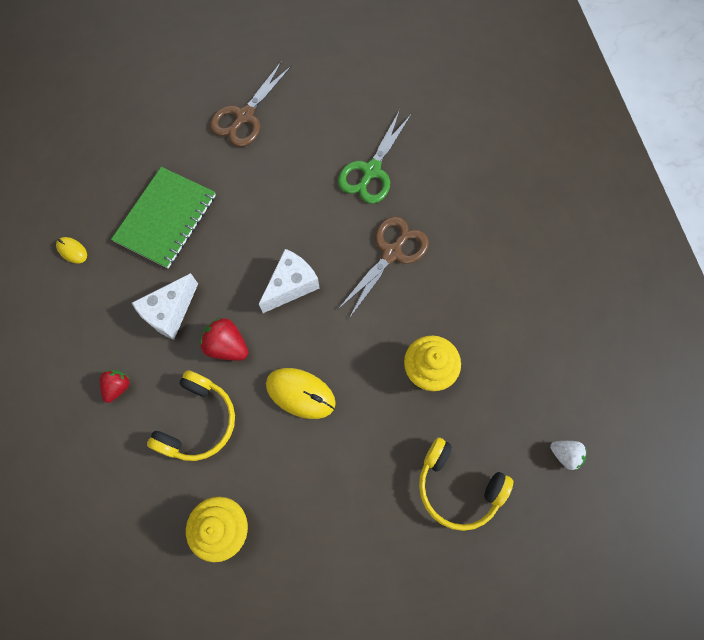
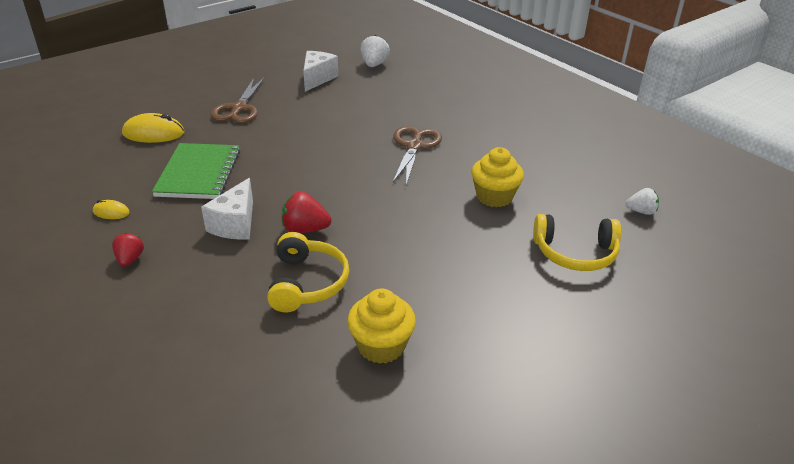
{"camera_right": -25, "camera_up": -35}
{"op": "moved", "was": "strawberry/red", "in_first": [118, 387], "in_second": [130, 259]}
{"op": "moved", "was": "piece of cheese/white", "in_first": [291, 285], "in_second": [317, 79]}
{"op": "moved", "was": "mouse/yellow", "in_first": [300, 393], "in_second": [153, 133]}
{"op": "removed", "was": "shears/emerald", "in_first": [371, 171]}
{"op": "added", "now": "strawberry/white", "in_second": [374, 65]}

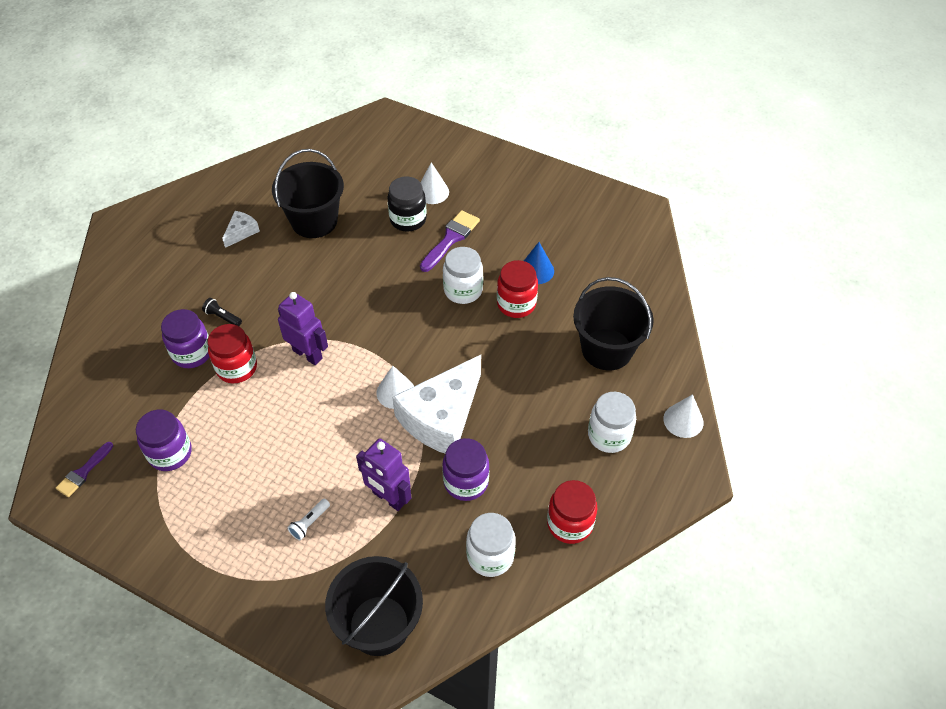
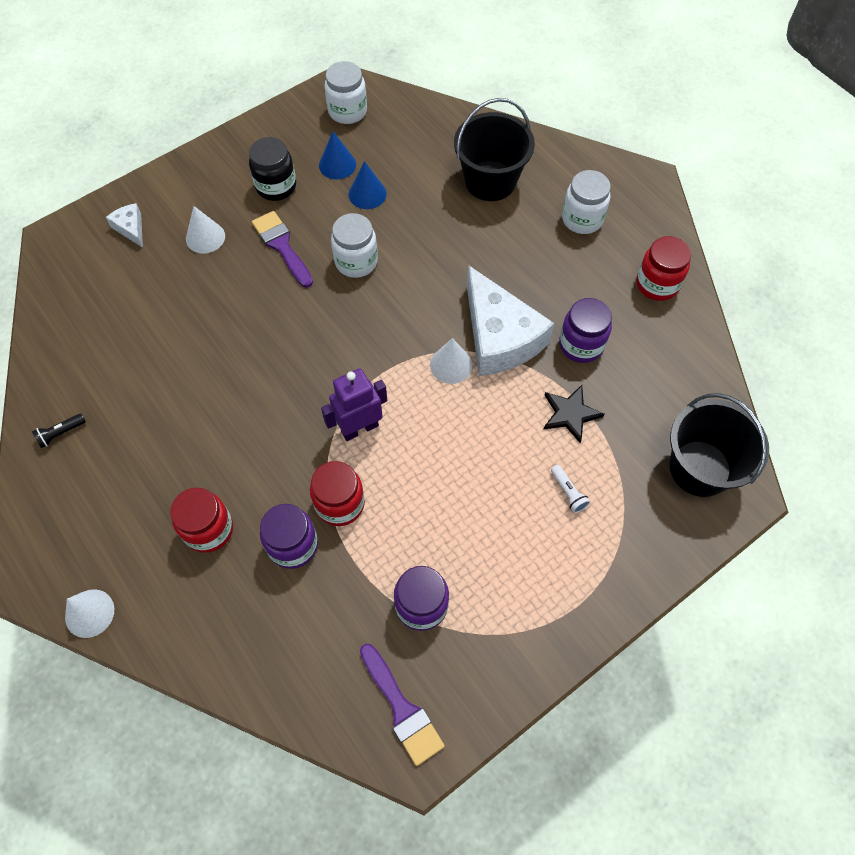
{"camera_right": -65, "camera_up": 10}
{"op": "resized", "was": "paint brush/purple", "in_first": [83, 472], "in_second": [402, 709], "ratio": 1.53}
{"op": "moved", "was": "pocket torch/ebony", "in_first": [222, 317], "in_second": [60, 433]}
{"op": "moved", "was": "piece of cheese/white", "in_first": [241, 232], "in_second": [131, 228]}
{"op": "removed", "was": "sand bucket/ebony", "in_first": [314, 221]}
{"op": "replaced", "was": "robot figure/purple", "now": "star/ebony", "in_first": [388, 498], "in_second": [570, 414]}
{"op": "moved", "was": "jar/ebony", "in_first": [408, 219], "in_second": [276, 186]}
{"op": "moved", "was": "jar/white", "in_first": [490, 556], "in_second": [347, 111]}
{"op": "moved", "was": "jar/red", "in_first": [516, 304], "in_second": [209, 529]}
{"op": "moved", "was": "solid cone/white", "in_first": [683, 420], "in_second": [89, 613]}
{"op": "added", "now": "solid cone/blue", "in_second": [337, 164]}

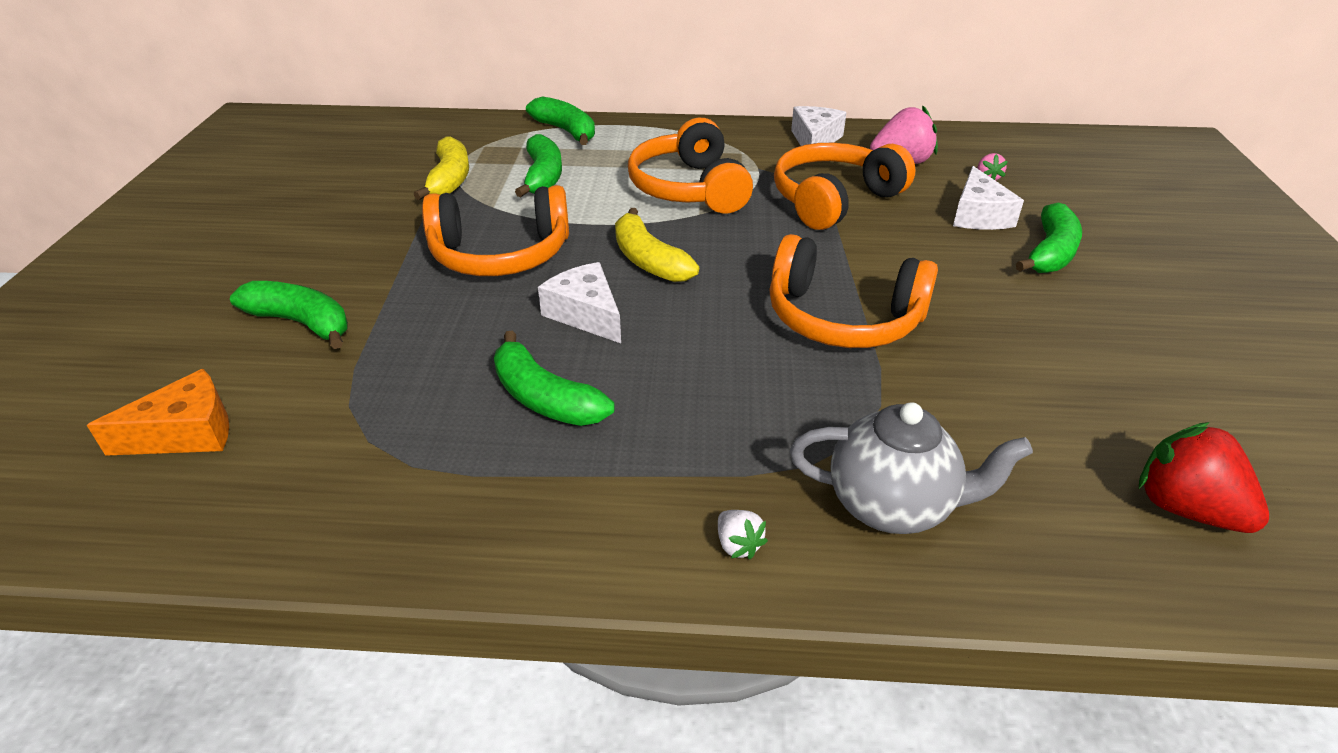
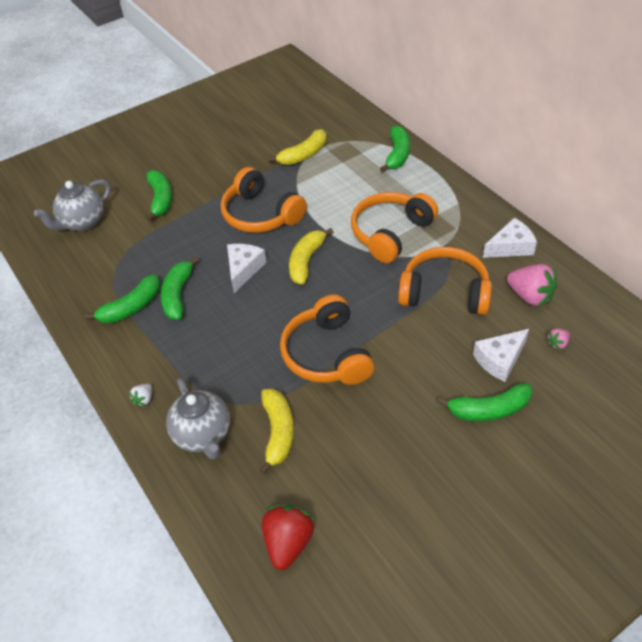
{"camera_right": 55, "camera_up": 10}
{"op": "replaced", "was": "piece of cheese/bright orange", "now": "teapot/grey", "in_first": [186, 432], "in_second": [82, 223]}
{"op": "moved", "was": "banana/emerald", "in_first": [543, 177], "in_second": [131, 307]}
{"op": "added", "now": "banana/yellow", "in_second": [278, 432]}

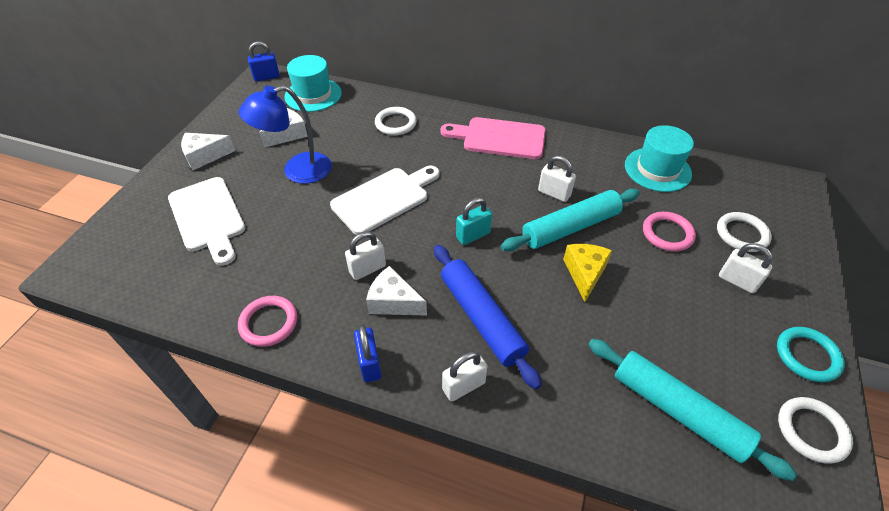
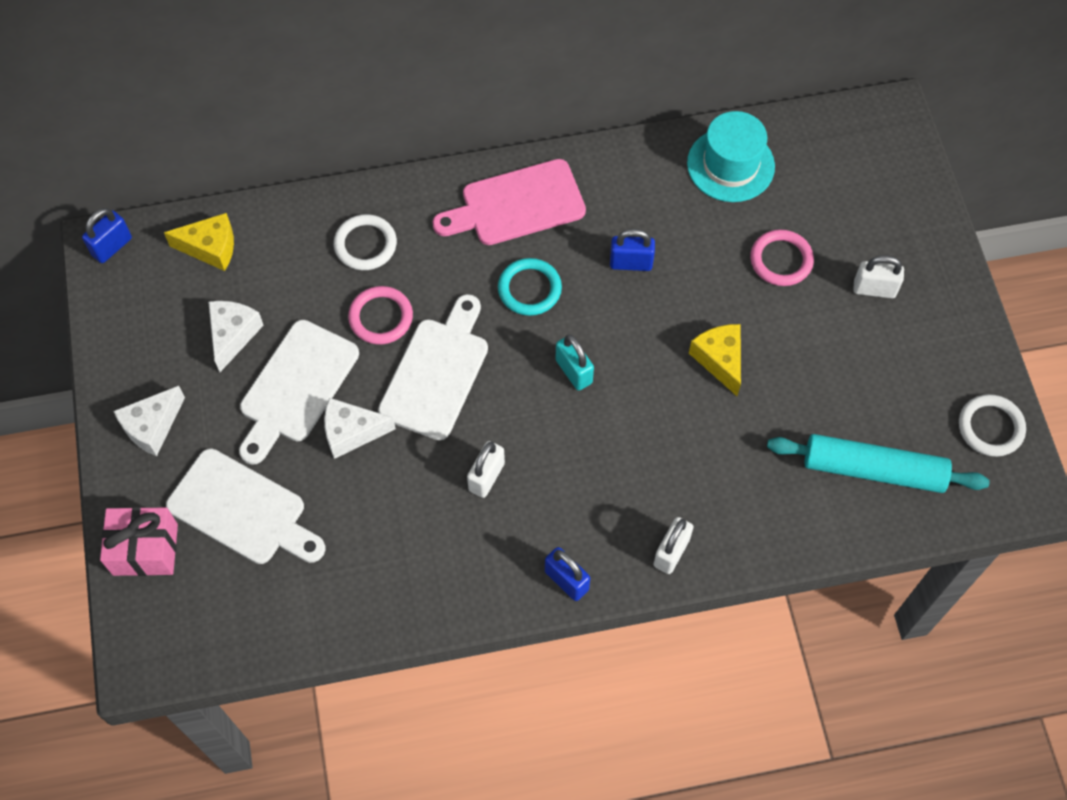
{"camera_right": -30, "camera_up": 15}
{"op": "moved", "was": "ring/pink", "in_first": [269, 323], "in_second": [381, 317]}
{"op": "replaced", "was": "lamp/blue", "now": "chopping board/white", "in_first": [297, 171], "in_second": [296, 387]}
{"op": "replaced", "was": "top hat/aqua", "now": "piece of cheese/yellow", "in_first": [313, 95], "in_second": [210, 248]}
{"op": "moved", "was": "piece of cheese/white", "in_first": [394, 302], "in_second": [352, 432]}
{"op": "removed", "was": "dough roller/blue", "in_first": [481, 318]}
{"op": "turned", "was": "small lock/aqua", "in_first": [473, 235], "in_second": [573, 371], "clockwise": -60}
{"op": "removed", "was": "dough roller/aqua", "in_first": [571, 227]}
{"op": "recoloured", "was": "small lock/white", "now": "small lock/blue", "in_first": [554, 193], "in_second": [631, 263]}
{"op": "removed", "was": "ring/white", "in_first": [742, 234]}
{"op": "moved", "was": "ring/aqua", "in_first": [807, 356], "in_second": [529, 289]}
{"op": "added", "now": "gift/pink", "in_second": [145, 549]}

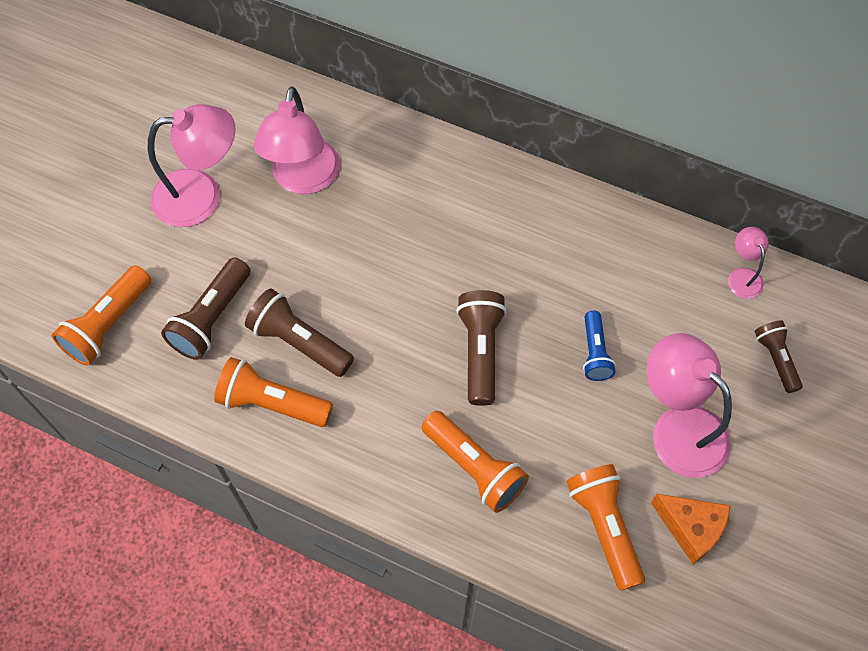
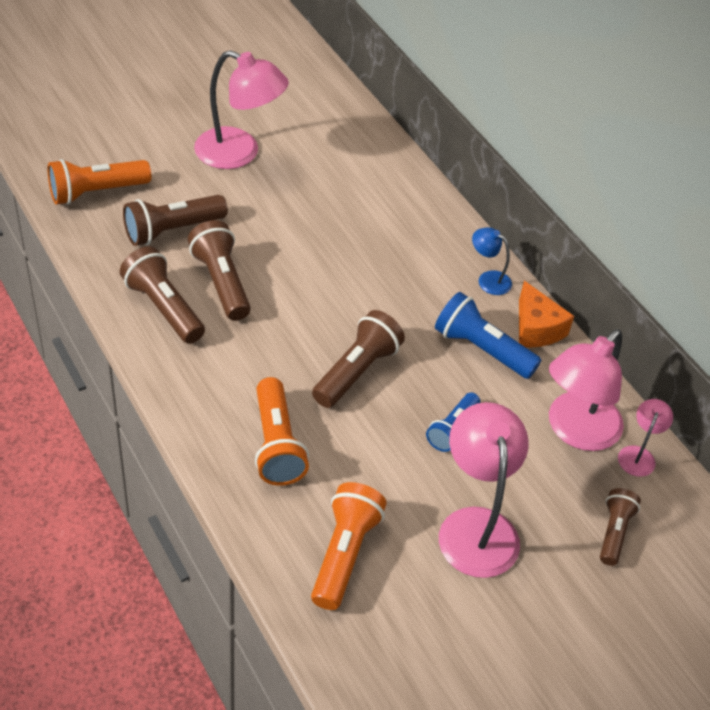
{"camera_right": 30, "camera_up": -15}
{"op": "recoloured", "was": "pocket torch/bright orange", "now": "pocket torch/russet", "in_first": [272, 403], "in_second": [164, 308]}
{"op": "moved", "was": "lamp/pink", "in_first": [303, 179], "in_second": [575, 431]}
{"op": "moved", "was": "piece of cheese/bright orange", "in_first": [691, 528], "in_second": [536, 328]}
{"op": "added", "now": "pocket torch/blue", "in_second": [482, 349]}
{"op": "added", "now": "lamp/blue", "in_second": [488, 279]}

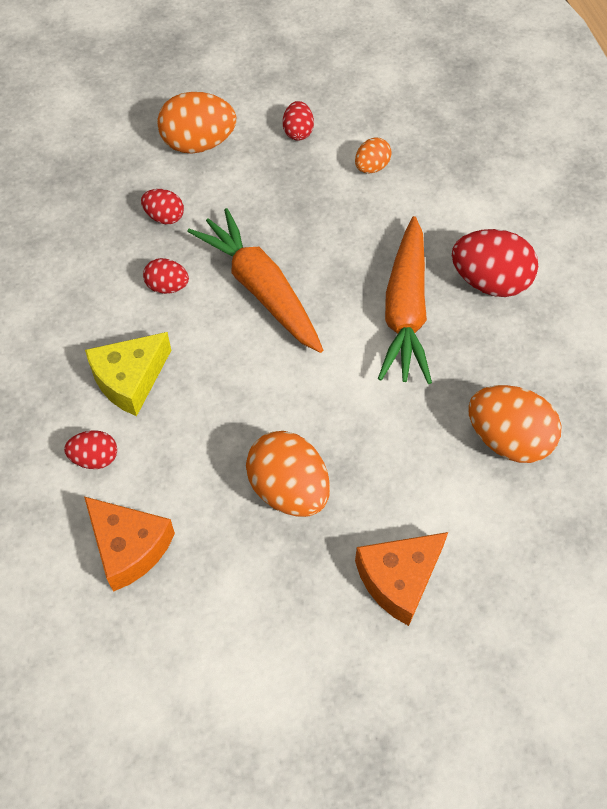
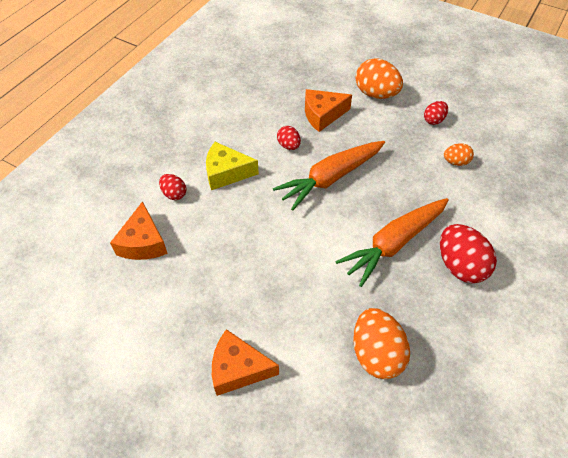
{"camera_right": 45, "camera_up": -5}
{"op": "replaced", "was": "toy egg/red", "now": "piece of cheese/bright orange", "in_first": [164, 217], "in_second": [322, 115]}
{"op": "turned", "was": "toy carrot/bright orange", "in_first": [261, 289], "in_second": [330, 178], "clockwise": -135}
{"op": "removed", "was": "toy egg/bright orange", "in_first": [289, 490]}

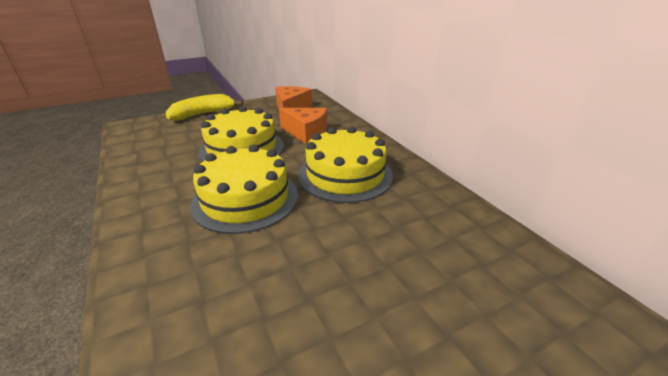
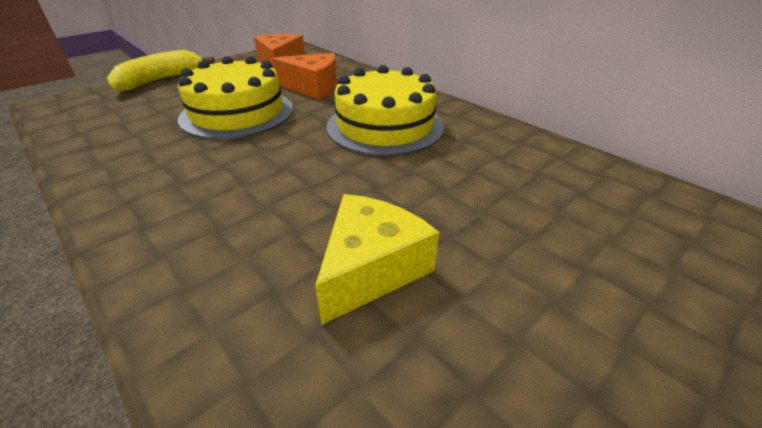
{"camera_right": -15, "camera_up": 5}
{"op": "removed", "was": "layer cake/yellow", "in_first": [245, 198]}
{"op": "added", "now": "piece of cheese/yellow", "in_second": [371, 268]}

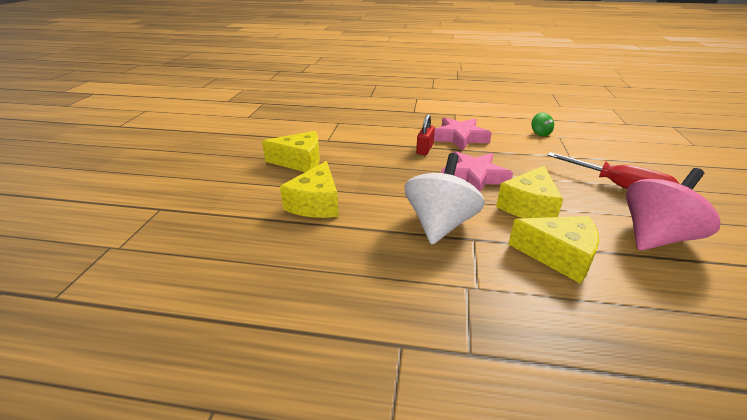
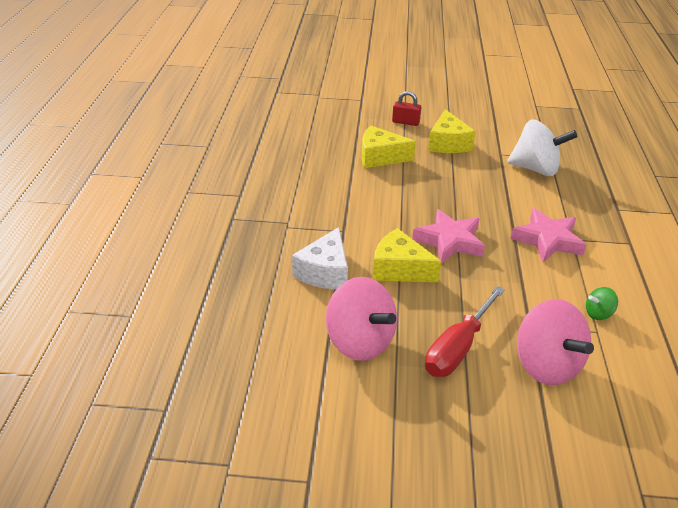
{"camera_right": 85, "camera_up": 5}
{"op": "moved", "was": "toy top/white", "in_first": [440, 224], "in_second": [535, 169]}
{"op": "moved", "was": "small lock/red", "in_first": [424, 149], "in_second": [405, 122]}
{"op": "recoloured", "was": "piece of cheese/yellow", "now": "piece of cheese/white", "in_first": [558, 256], "in_second": [325, 272]}
{"op": "added", "now": "toy top/pink", "in_second": [546, 365]}

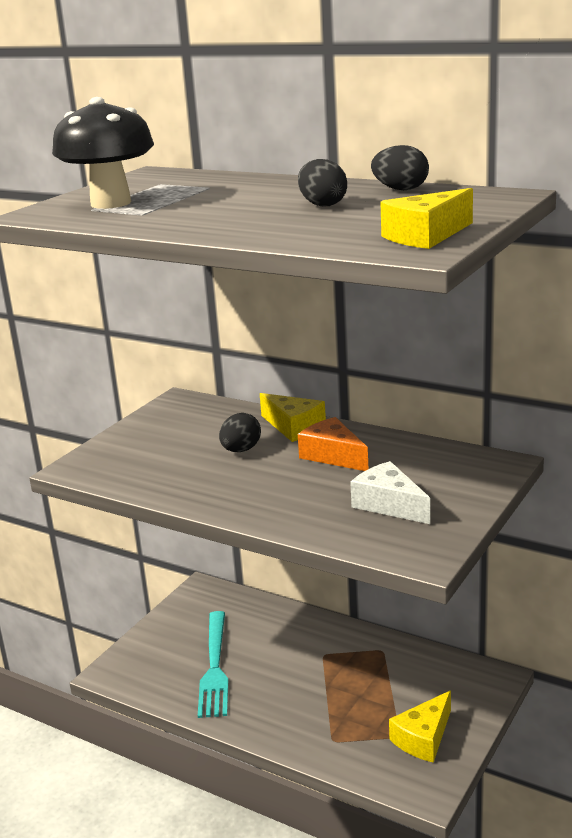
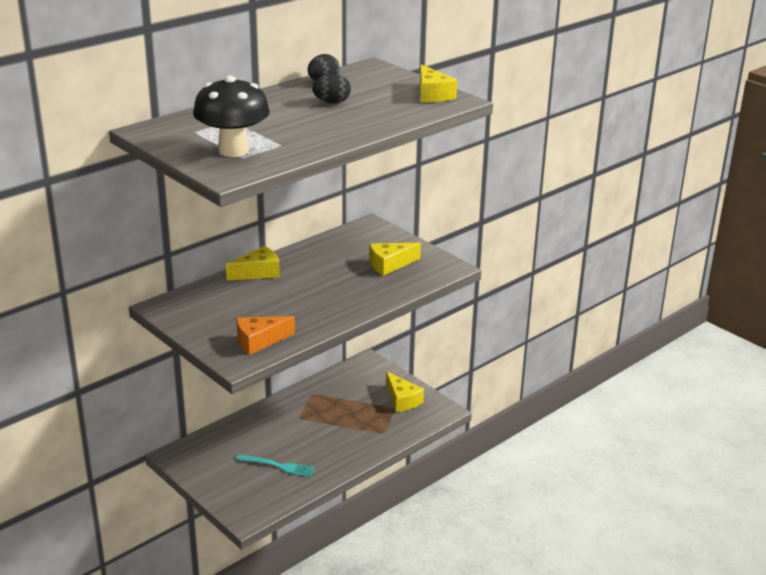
{"camera_right": -75, "camera_up": 5}
{"op": "resized", "was": "dinner fork/aqua", "in_first": [215, 668], "in_second": [278, 466], "ratio": 0.66}
{"op": "removed", "was": "toy egg/ebony", "in_first": [241, 450]}
{"op": "moved", "was": "piece of cheese/bright orange", "in_first": [333, 456], "in_second": [259, 341]}
{"op": "recoloured", "was": "piece of cheese/white", "now": "piece of cheese/yellow", "in_first": [389, 505], "in_second": [389, 264]}

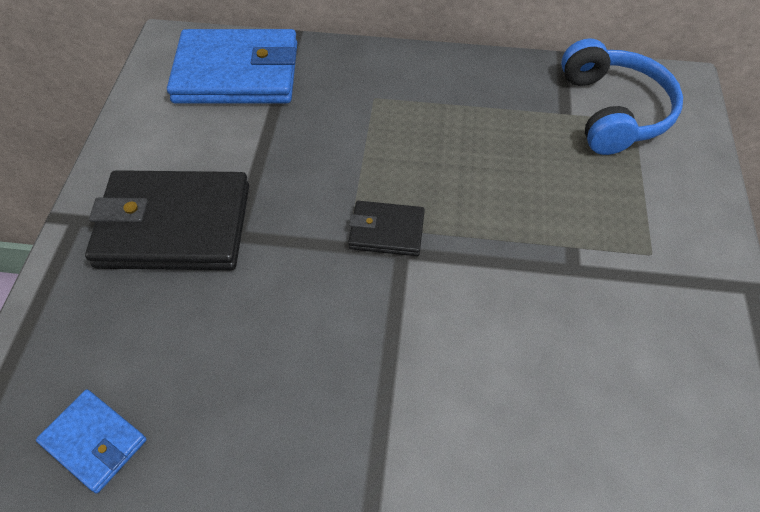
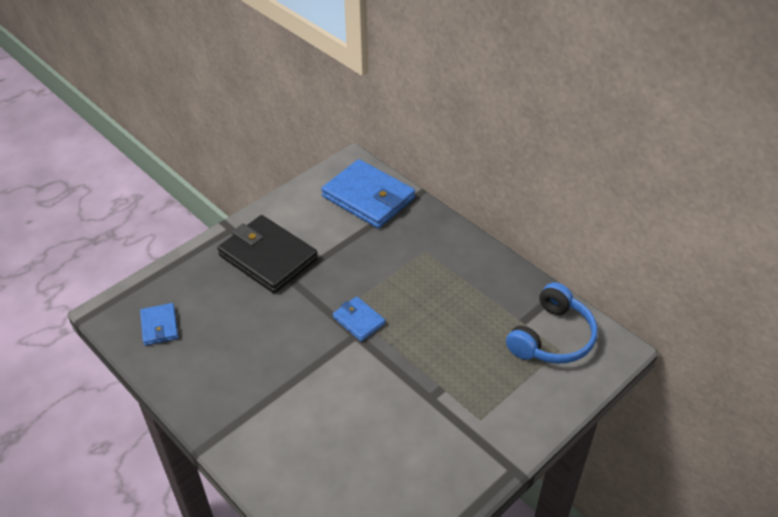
{"camera_right": 40, "camera_up": -10}
{"op": "recoloured", "was": "wallet/ebony", "now": "wallet/blue", "in_first": [386, 231], "in_second": [359, 320]}

